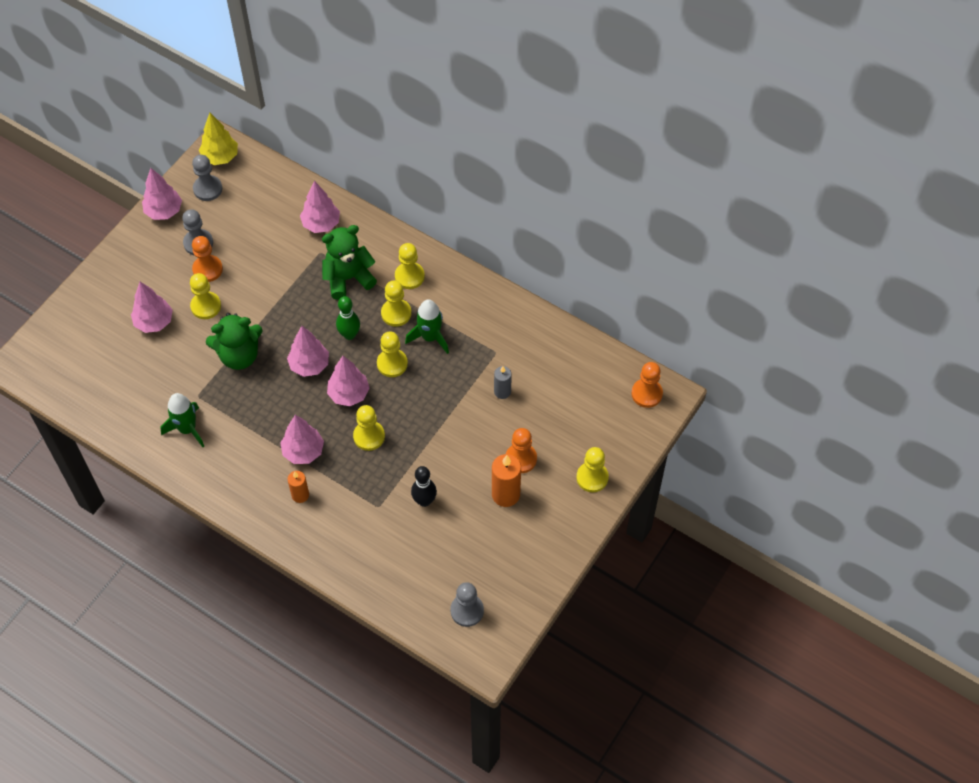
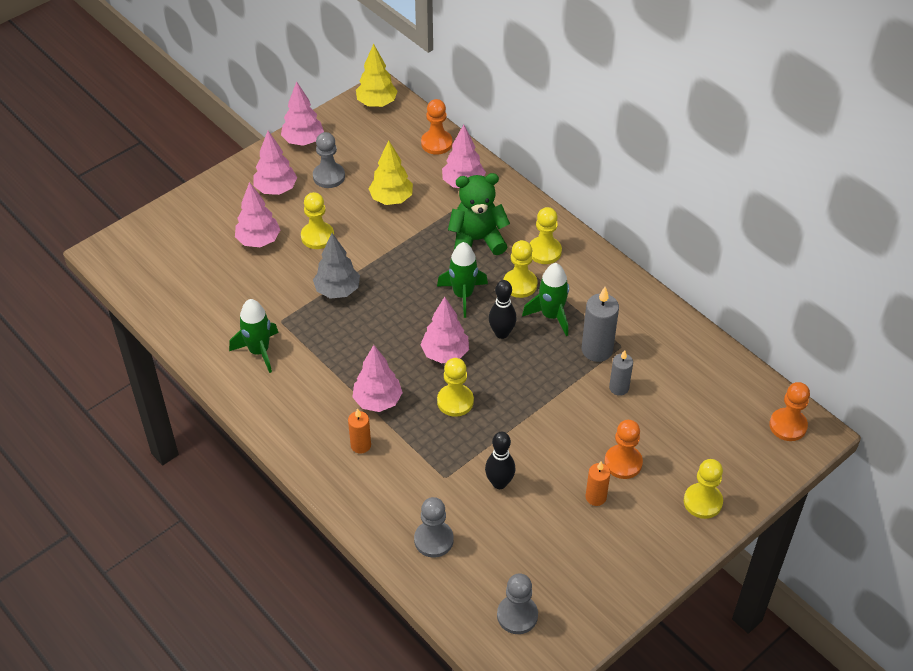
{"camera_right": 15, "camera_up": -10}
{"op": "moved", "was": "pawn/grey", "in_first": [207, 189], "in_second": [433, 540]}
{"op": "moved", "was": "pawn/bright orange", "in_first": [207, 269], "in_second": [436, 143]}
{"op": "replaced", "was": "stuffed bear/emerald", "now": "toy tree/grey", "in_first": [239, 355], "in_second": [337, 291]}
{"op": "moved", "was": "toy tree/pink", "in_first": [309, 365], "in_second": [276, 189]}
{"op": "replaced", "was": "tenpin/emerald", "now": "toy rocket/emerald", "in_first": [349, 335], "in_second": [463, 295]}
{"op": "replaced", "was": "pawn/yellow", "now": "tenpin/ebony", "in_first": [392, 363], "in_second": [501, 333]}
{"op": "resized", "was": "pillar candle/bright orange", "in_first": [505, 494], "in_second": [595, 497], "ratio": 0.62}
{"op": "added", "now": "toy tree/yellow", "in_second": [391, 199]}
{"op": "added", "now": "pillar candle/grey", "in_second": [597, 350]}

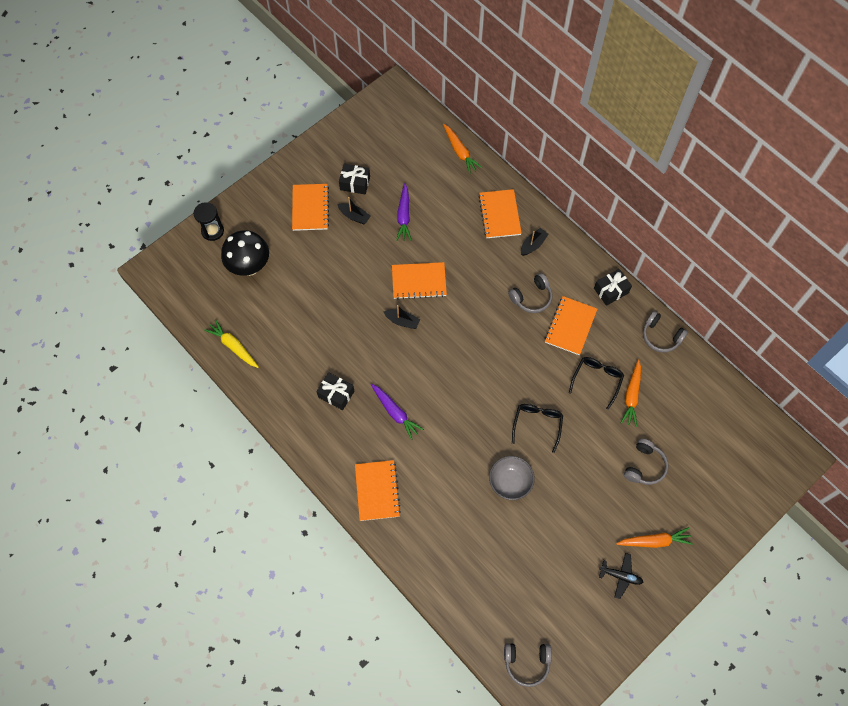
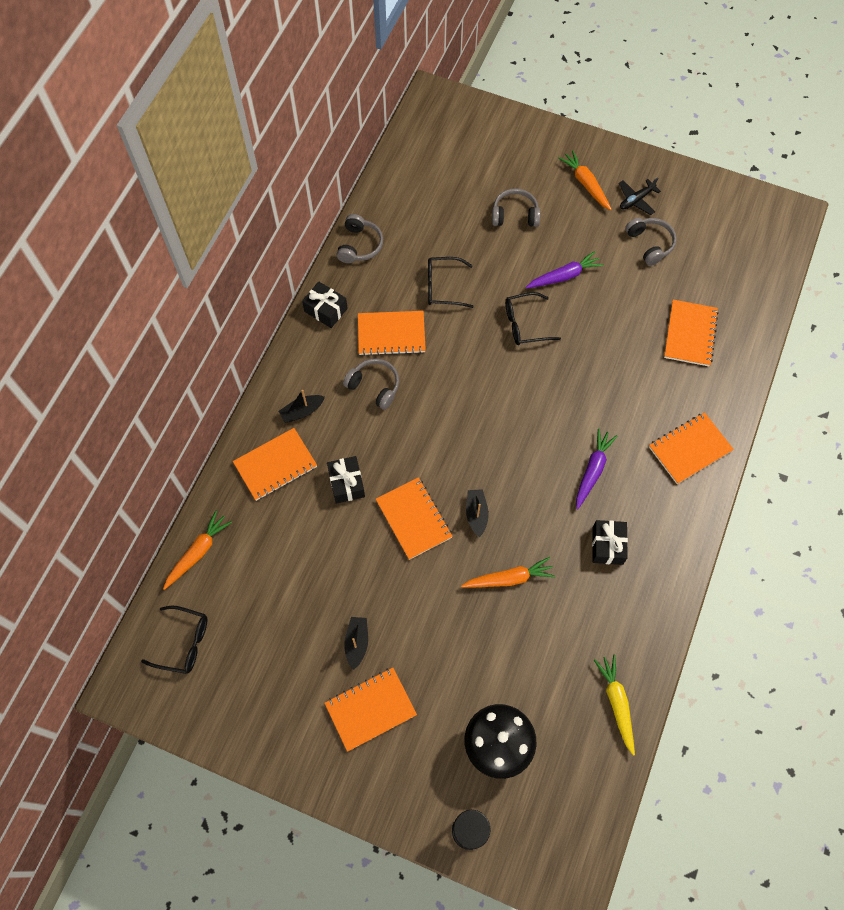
{"camera_right": -115, "camera_up": 0}
{"op": "turned", "was": "toy carrot/yellow", "in_first": [233, 346], "in_second": [616, 703], "clockwise": 150}
{"op": "moved", "was": "gift/ebony", "in_first": [355, 183], "in_second": [346, 483]}
{"op": "moved", "was": "toy carrot/purple", "in_first": [404, 216], "in_second": [564, 276]}
{"op": "removed", "was": "deep dish/grey", "in_first": [510, 482]}
{"op": "moved", "was": "headphones/grey", "in_first": [526, 663], "in_second": [650, 244]}
{"op": "turned", "was": "sailboat/ebony", "in_first": [533, 245], "in_second": [302, 411], "clockwise": -45}
{"op": "turned", "was": "plane/ebony", "in_first": [620, 576], "in_second": [636, 200], "clockwise": -120}
{"op": "moved", "was": "toy carrot/bright orange", "in_first": [631, 396], "in_second": [509, 578]}
{"op": "added", "now": "spectacles/ebony", "in_second": [183, 643]}
{"op": "added", "now": "notepad/bright orange", "in_second": [690, 334]}

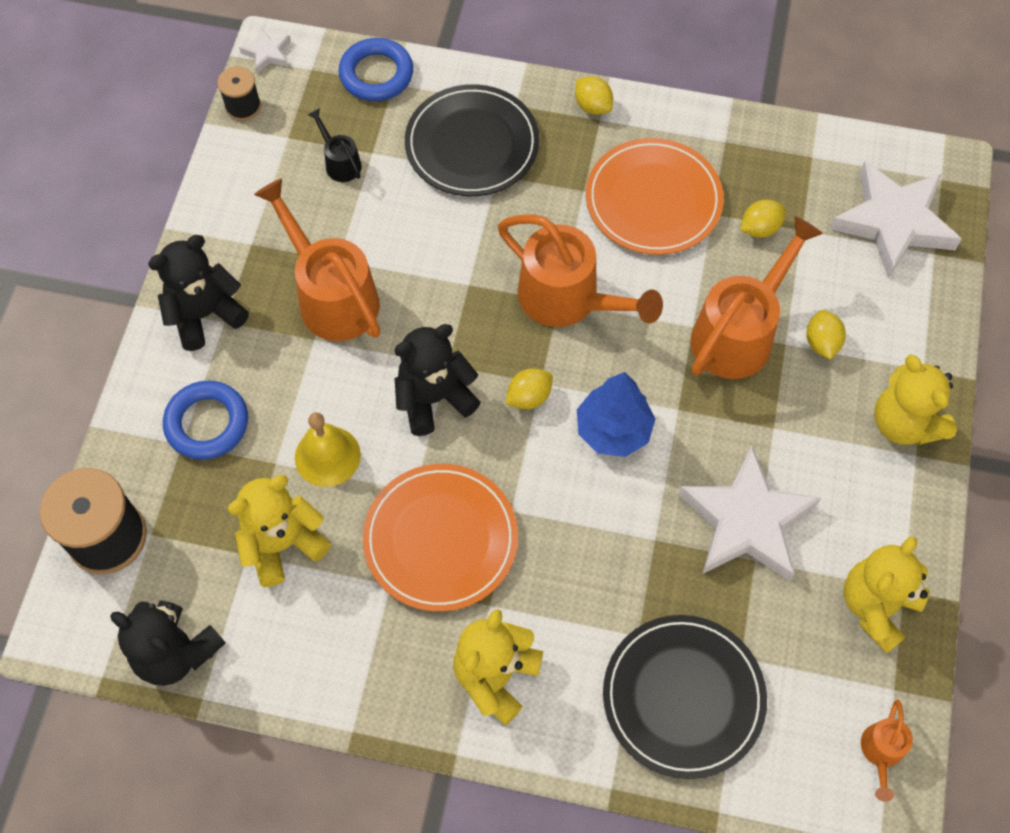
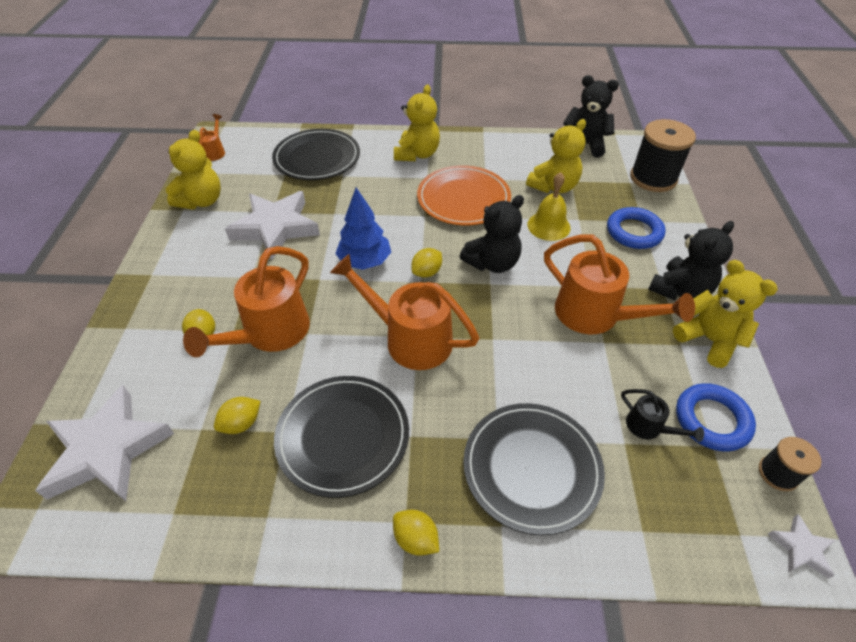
{"camera_right": 170, "camera_up": -15}
{"op": "moved", "was": "ring/blue", "in_first": [376, 74], "in_second": [712, 420]}
{"op": "recoloured", "was": "dinner plate/bright orange", "now": "dinner plate/ebony", "in_first": [653, 200], "in_second": [343, 436]}
{"op": "moved", "was": "stuffed bear/yellow", "in_first": [904, 423], "in_second": [709, 340]}

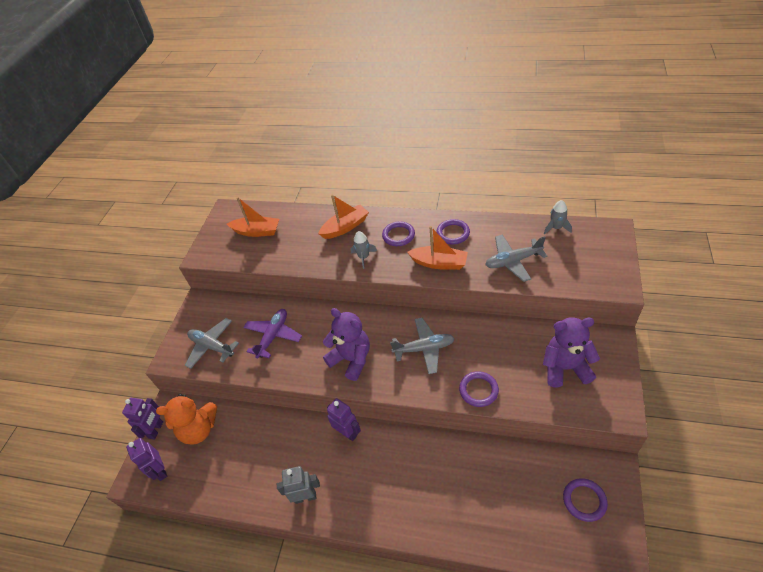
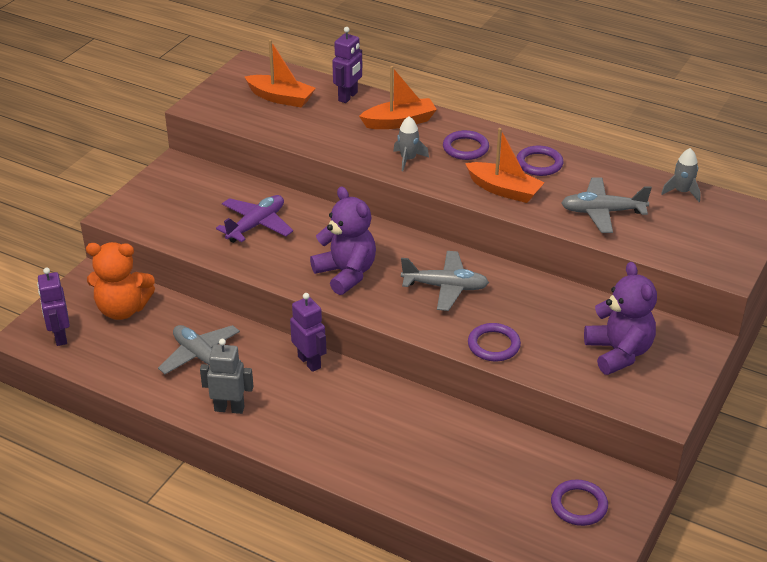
{"camera_right": 10, "camera_up": -10}
{"op": "moved", "was": "robot figure/purple", "in_first": [156, 430], "in_second": [348, 97]}
{"op": "moved", "was": "plane/grey", "in_first": [212, 346], "in_second": [201, 357]}
{"op": "turned", "was": "stuffed bear/purple", "in_first": [565, 368], "in_second": [618, 353], "clockwise": 60}

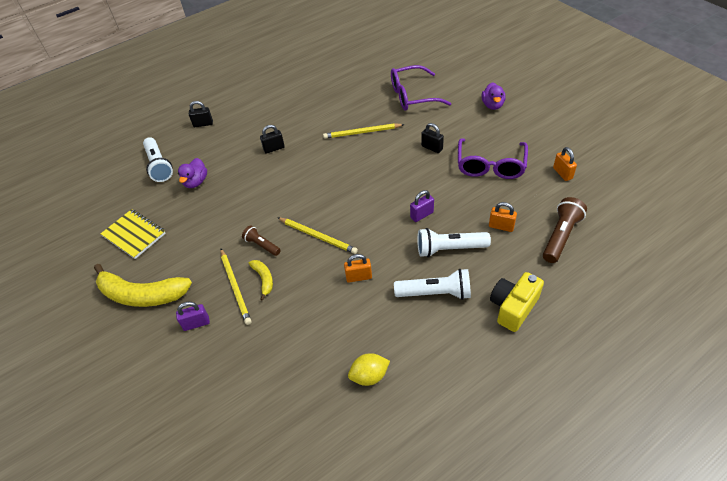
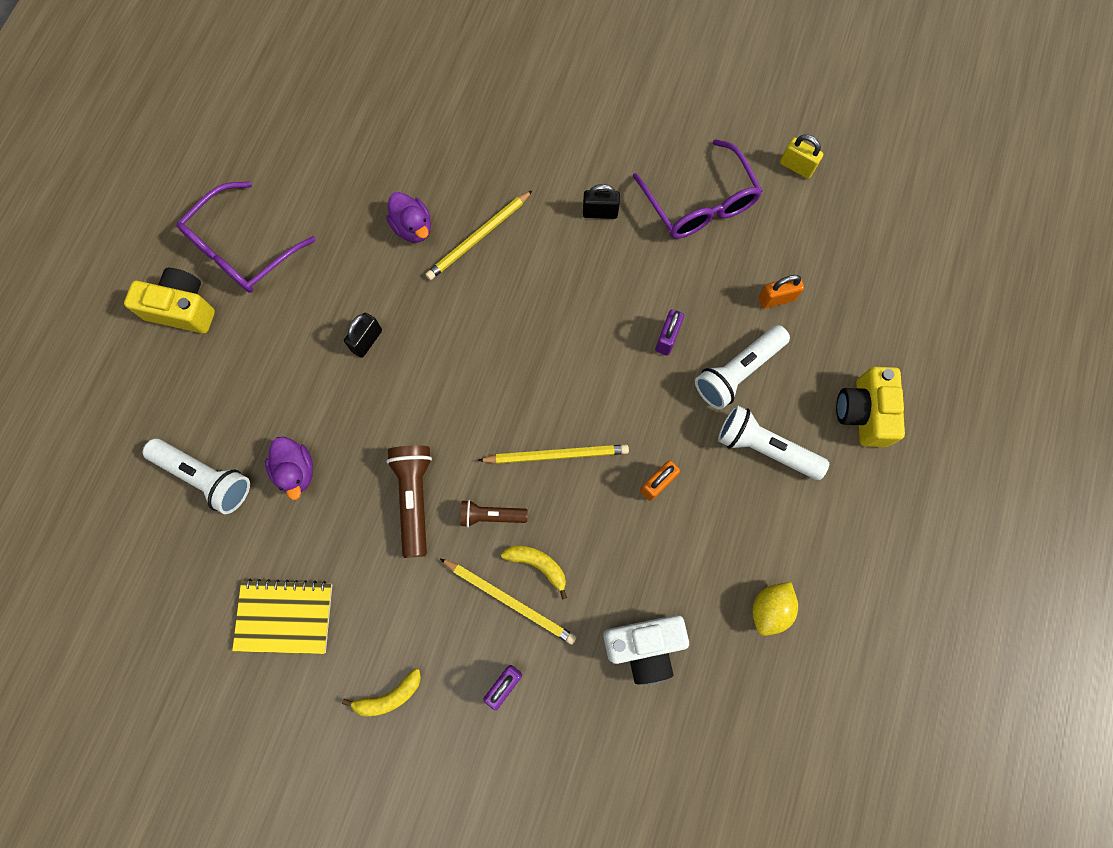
{"camera_right": -40, "camera_up": 25}
{"op": "resized", "was": "banana/yellow", "in_first": [142, 294], "in_second": [389, 696], "ratio": 0.47}
{"op": "removed", "was": "small lock/ebony", "in_first": [203, 124]}
{"op": "moved", "was": "spectacles/purple", "in_first": [412, 96], "in_second": [242, 250]}
{"op": "turned", "was": "pocket torch/white", "in_first": [435, 293], "in_second": [765, 448], "clockwise": -120}
{"op": "moved", "was": "toy duck/purple", "in_first": [492, 105], "in_second": [413, 227]}
{"op": "moved", "was": "pocket torch/russet", "in_first": [560, 236], "in_second": [414, 499]}
{"op": "recoloured", "was": "small lock/bright orange", "now": "small lock/yellow", "in_first": [562, 173], "in_second": [796, 167]}
{"op": "added", "now": "photo camera/yellow", "in_second": [182, 309]}
{"op": "added", "now": "photo camera/white", "in_second": [644, 646]}

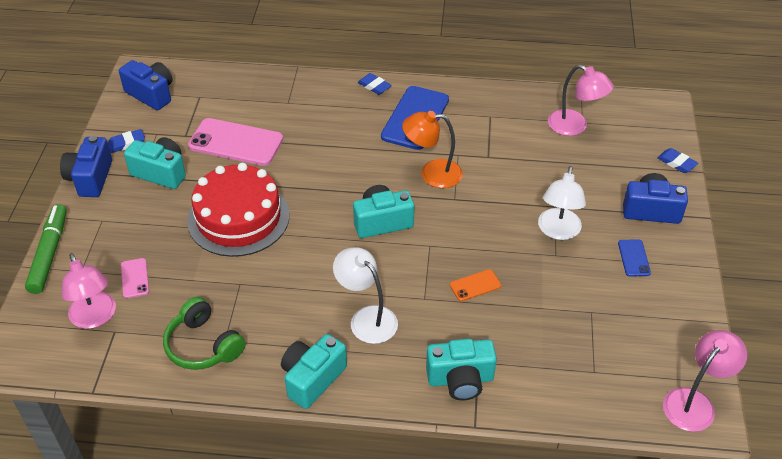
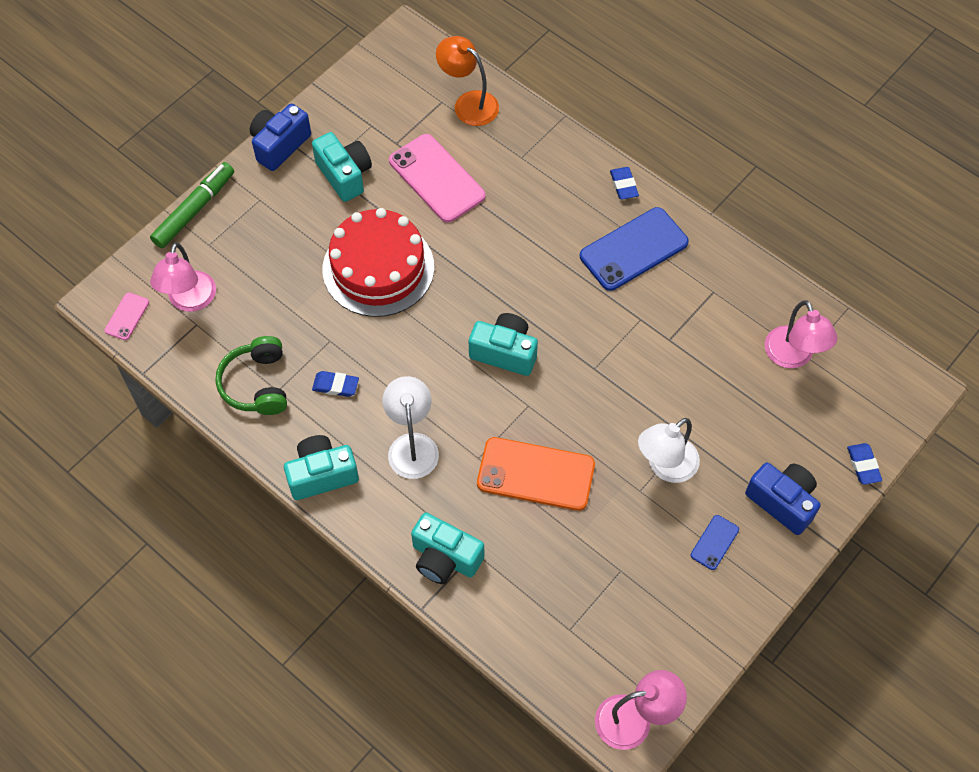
{"camera_right": 35, "camera_up": 15}
{"op": "moved", "was": "eraser/blue", "in_first": [126, 143], "in_second": [335, 385]}
{"op": "removed", "was": "photo camera/blue", "in_first": [151, 94]}
{"op": "moved", "was": "mobile phone/pink", "in_first": [135, 278], "in_second": [127, 316]}
{"op": "moved", "was": "lamp/bright orange", "in_first": [432, 173], "in_second": [468, 103]}
{"op": "resized", "was": "mobile phone/bright orange", "in_first": [475, 285], "in_second": [535, 474], "ratio": 2.11}

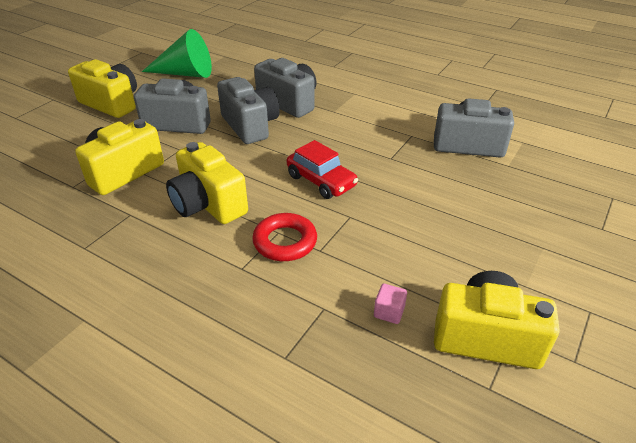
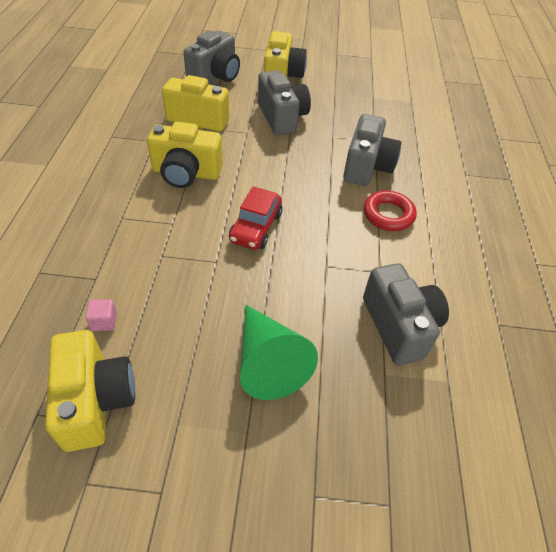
{"camera_right": 60, "camera_up": 10}
{"op": "moved", "was": "solid cone/emerald", "in_first": [185, 74], "in_second": [268, 361]}
{"op": "turned", "was": "photo camera/yellow", "in_first": [208, 204], "in_second": [186, 173], "clockwise": -105}
{"op": "moved", "was": "photo camera/grey", "in_first": [250, 126], "in_second": [215, 76]}
{"op": "moved", "was": "ring/red", "in_first": [285, 242], "in_second": [388, 215]}

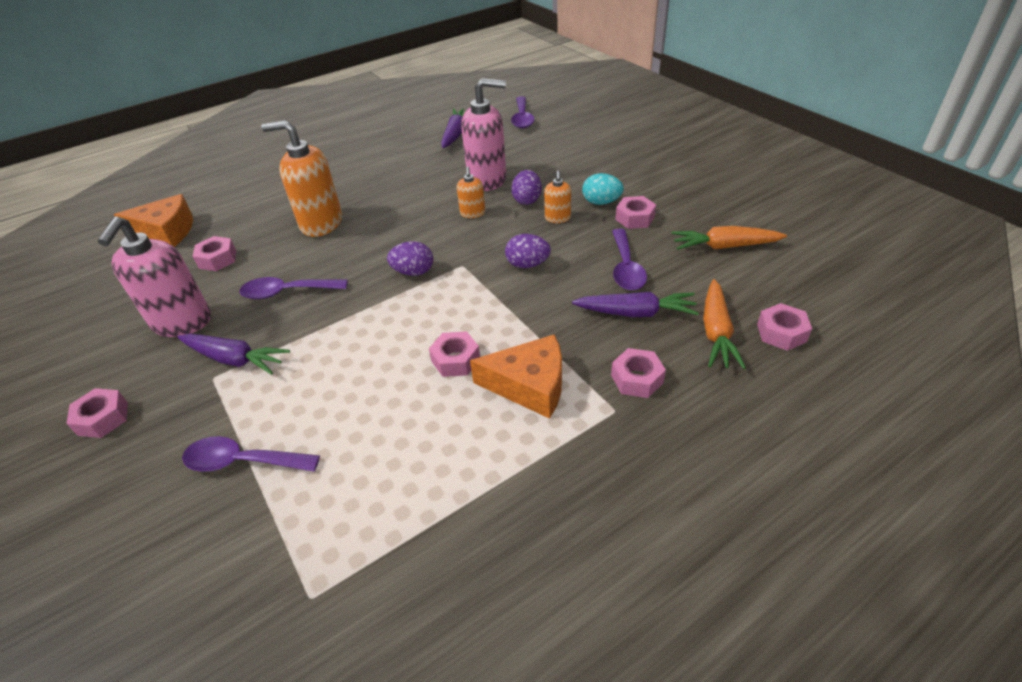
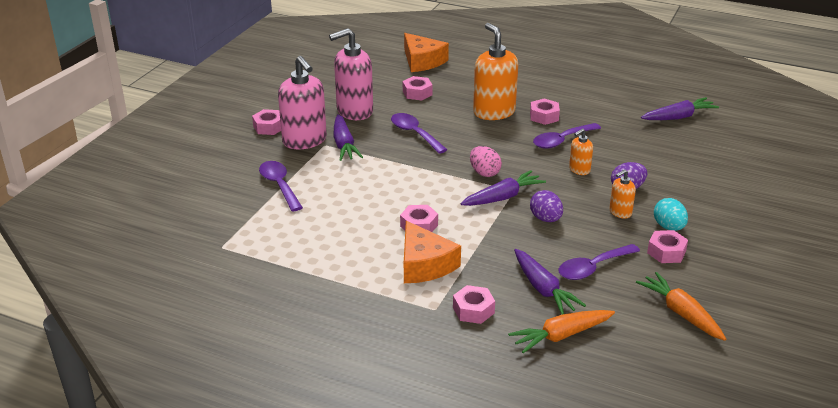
{"camera_right": 55, "camera_up": -10}
{"op": "recoloured", "was": "toy egg/purple", "now": "toy egg/pink", "in_first": [413, 272], "in_second": [484, 173]}
{"op": "moved", "was": "pump bottle/pink", "in_first": [487, 180], "in_second": [304, 141]}
{"op": "moved", "was": "spoon/purple", "in_first": [522, 118], "in_second": [562, 140]}
{"op": "moved", "was": "nut/pink", "in_first": [781, 333], "in_second": [544, 116]}
{"op": "added", "now": "toy carrot/purple", "in_second": [502, 197]}

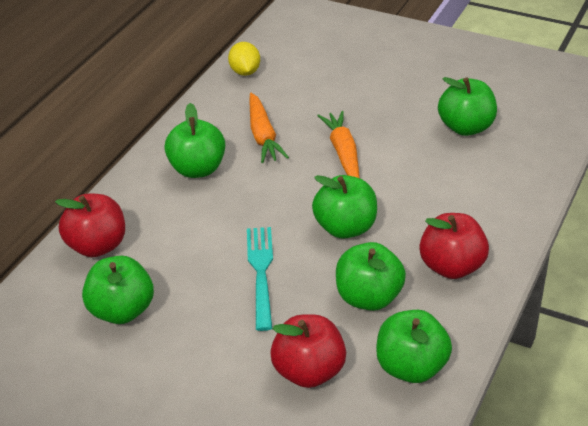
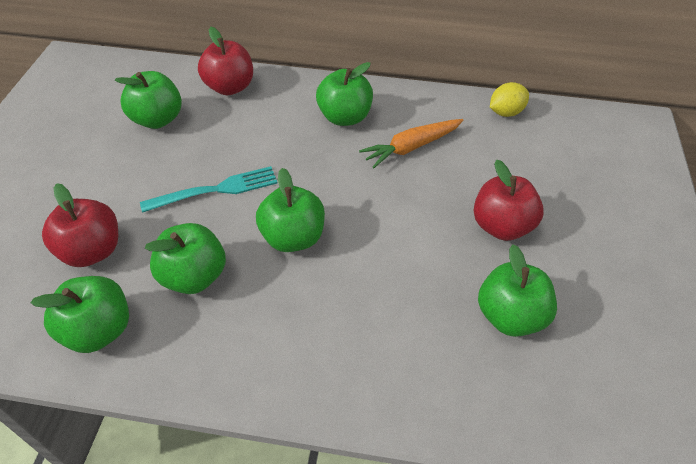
{"camera_right": 70, "camera_up": 10}
{"op": "removed", "was": "toy carrot/bright orange", "in_first": [343, 153]}
{"op": "moved", "was": "apple/red", "in_first": [452, 267], "in_second": [501, 226]}

